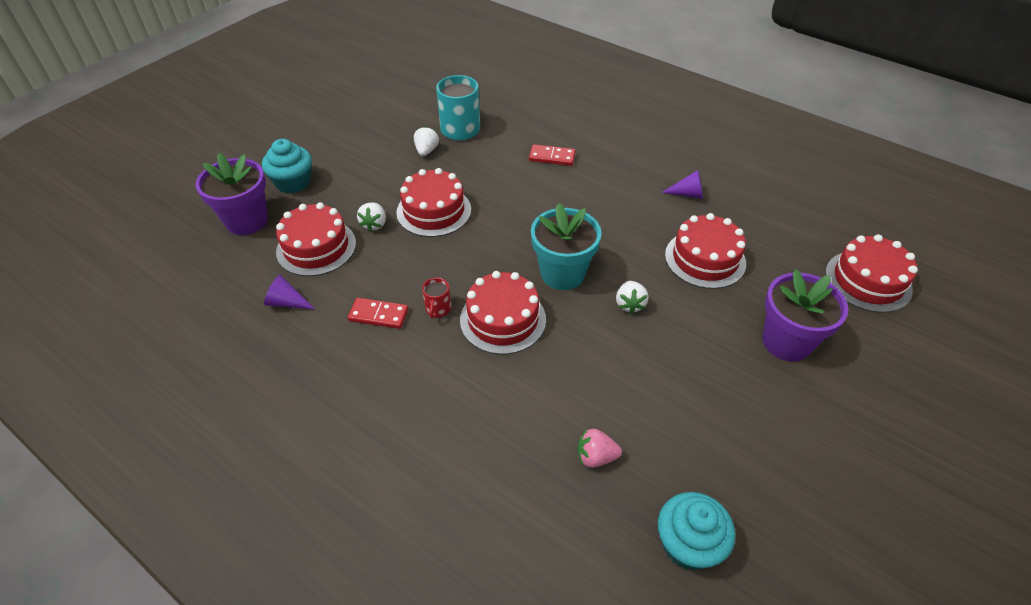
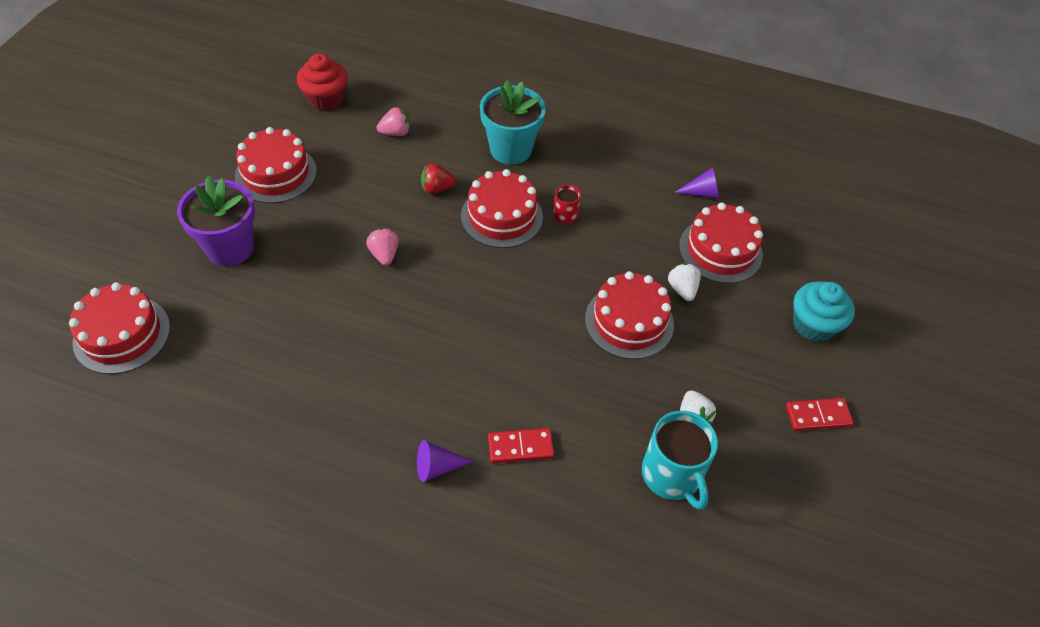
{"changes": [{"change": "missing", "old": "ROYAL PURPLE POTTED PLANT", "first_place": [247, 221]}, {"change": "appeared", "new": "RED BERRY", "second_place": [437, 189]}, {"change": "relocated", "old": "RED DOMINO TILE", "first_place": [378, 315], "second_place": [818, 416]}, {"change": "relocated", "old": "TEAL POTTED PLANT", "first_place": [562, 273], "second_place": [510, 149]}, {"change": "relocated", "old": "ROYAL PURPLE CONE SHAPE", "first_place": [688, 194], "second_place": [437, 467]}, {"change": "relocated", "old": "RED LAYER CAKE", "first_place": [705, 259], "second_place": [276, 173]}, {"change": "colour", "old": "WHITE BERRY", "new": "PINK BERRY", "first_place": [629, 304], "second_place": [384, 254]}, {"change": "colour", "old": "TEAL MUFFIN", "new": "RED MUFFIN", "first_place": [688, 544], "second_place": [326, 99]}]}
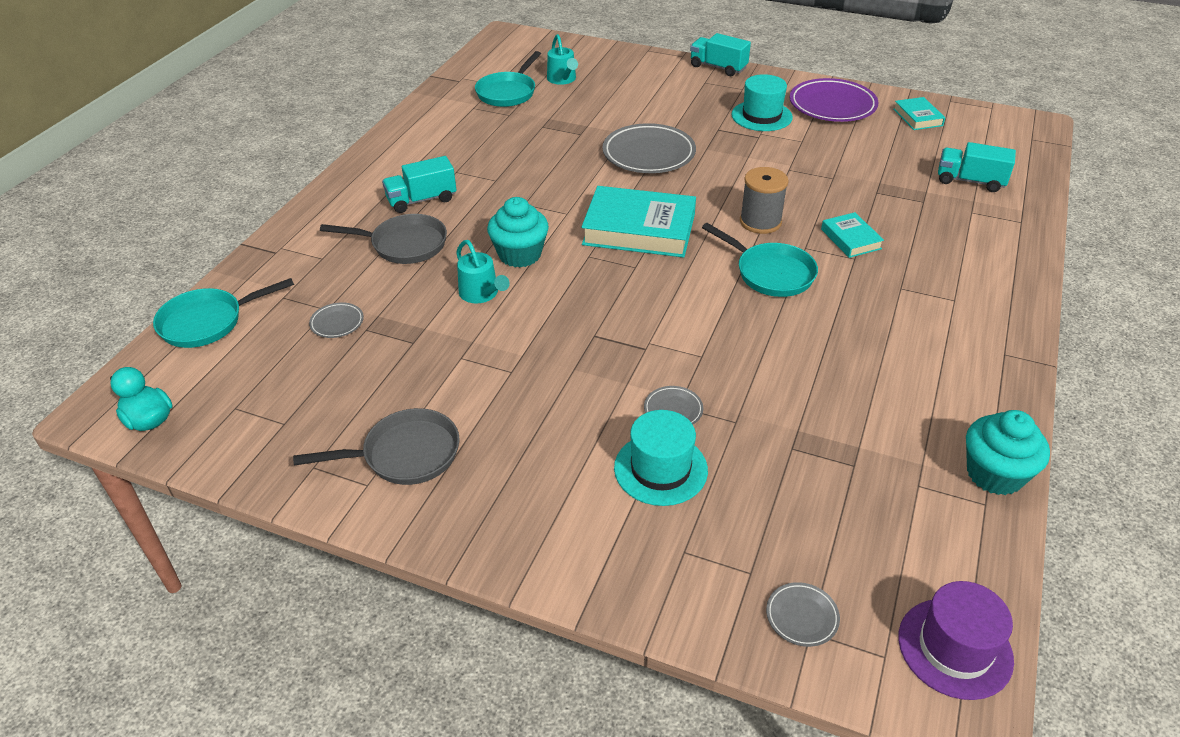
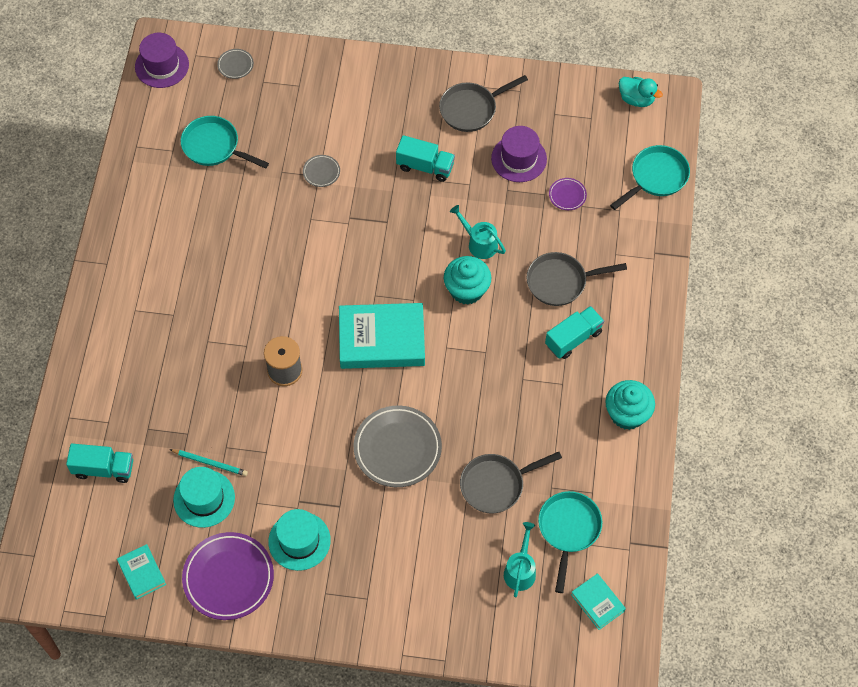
{"changes": [{"change": "appeared", "new": "TEAL PENCIL", "second_place": [210, 463]}, {"change": "appeared", "new": "ASH-GREY FRYING PAN", "second_place": [496, 485]}, {"change": "appeared", "new": "ROYAL PURPLE TALL HAT", "second_place": [519, 158]}, {"change": "relocated", "old": "TEAL TALL HAT", "first_place": [660, 469], "second_place": [204, 498]}, {"change": "relocated", "old": "TEAL LORRY", "first_place": [718, 67], "second_place": [425, 166]}, {"change": "relocated", "old": "TEAL FRYING PAN", "first_place": [770, 273], "second_place": [214, 146]}, {"change": "relocated", "old": "TEAL HARDBACK", "first_place": [850, 239], "second_place": [597, 603]}, {"change": "relocated", "old": "TEAL MUFFIN", "first_place": [994, 474], "second_place": [627, 414]}, {"change": "colour", "old": "ASH-GREY PLATE", "new": "ROYAL PURPLE PLATE", "first_place": [337, 323], "second_place": [567, 195]}, {"change": "spun", "old": "TEAL SPRINKLING CAN", "first_place": [563, 80], "second_place": [520, 569], "degrees": 45}]}
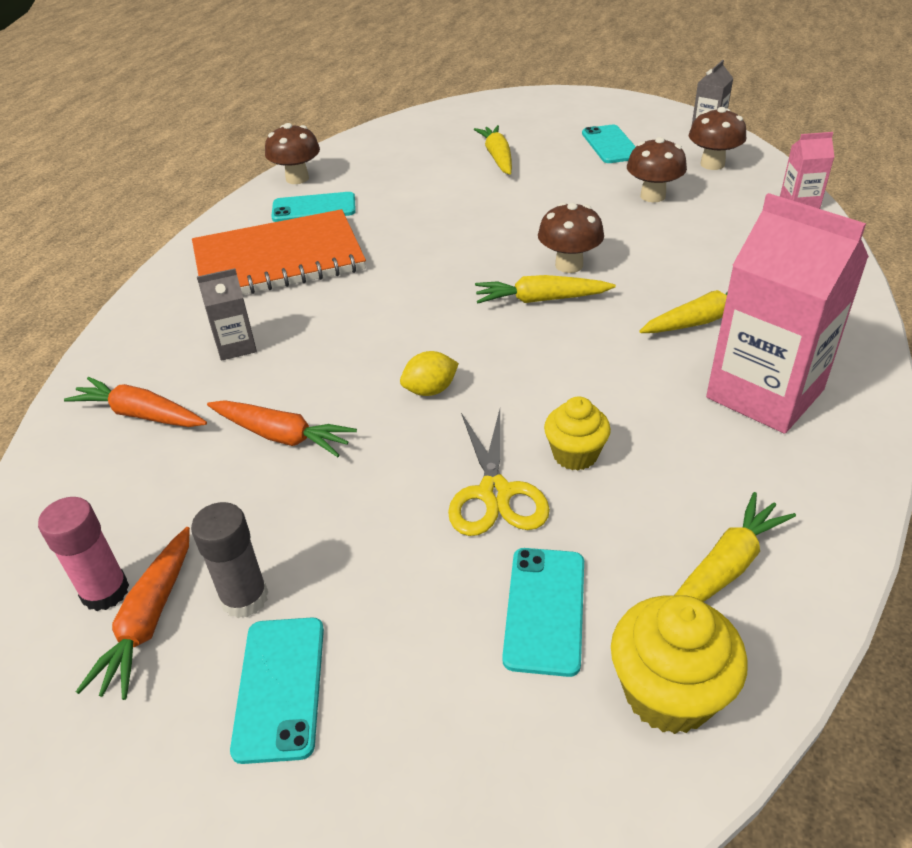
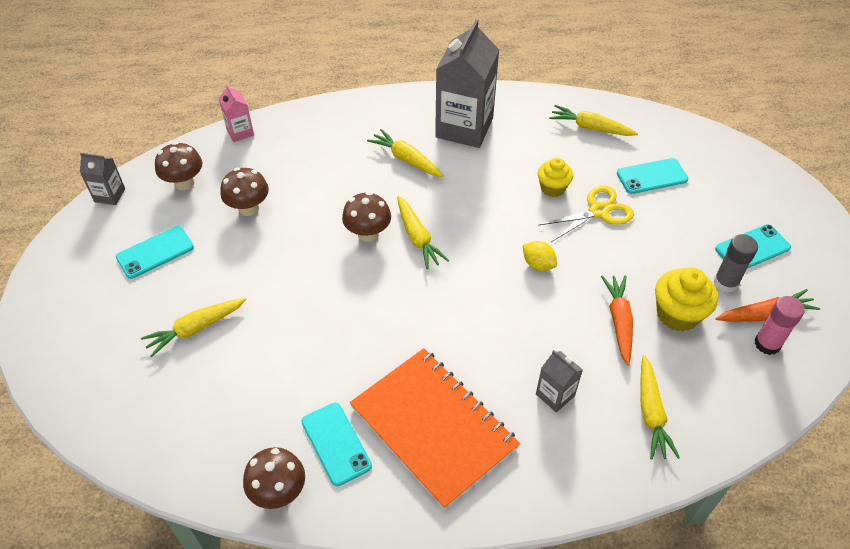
{"changes": [{"change": "relocated", "old": "BRIGHT YELLOW MUFFIN", "first_place": [668, 693], "second_place": [677, 314]}, {"change": "colour", "old": "ORANGE TOY CARROT", "new": "BRIGHT YELLOW TOY CARROT", "first_place": [141, 414], "second_place": [651, 413]}, {"change": "colour", "old": "PINK MILK CARTON", "new": "ASH-GREY MILK CARTON", "first_place": [764, 394], "second_place": [464, 128]}]}
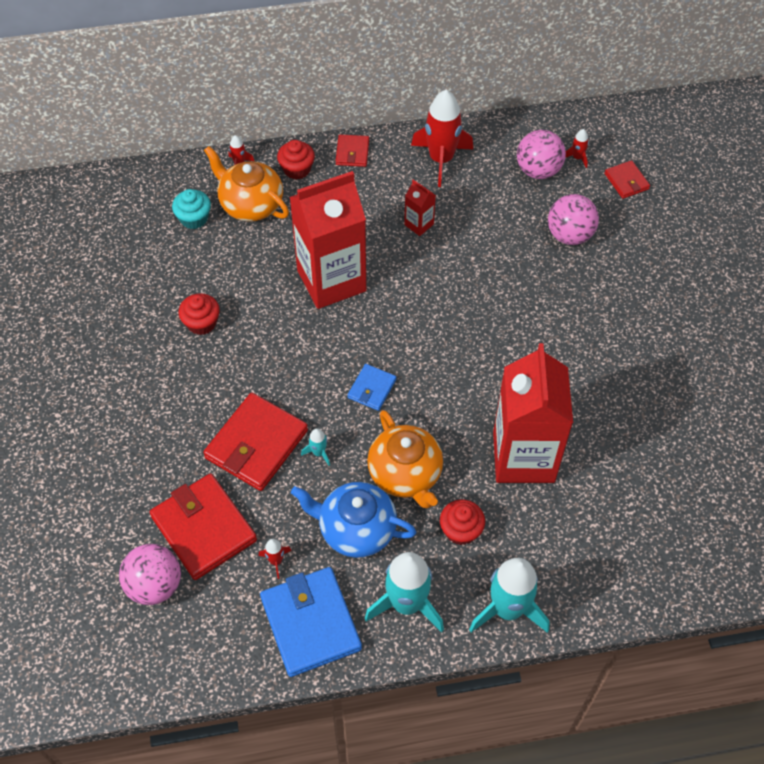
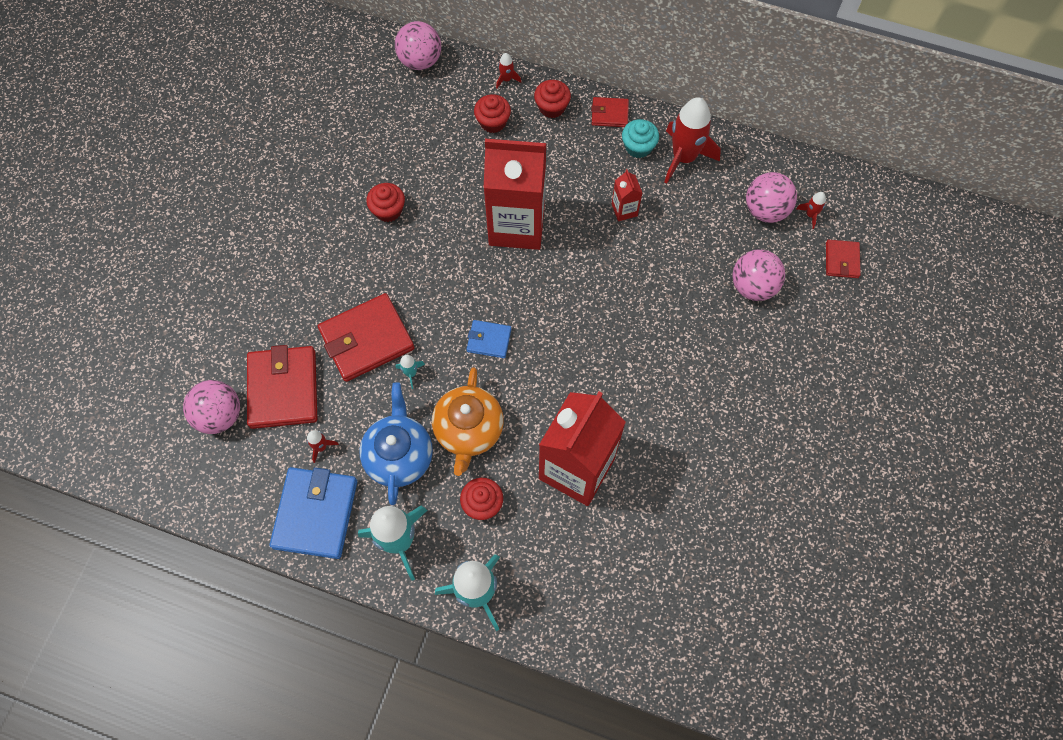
{"changes": [{"change": "appeared", "new": "PINK PLAY BALL", "second_place": [420, 61]}, {"change": "relocated", "old": "TEAL MUFFIN", "first_place": [194, 218], "second_place": [638, 147]}, {"change": "exchanged", "old": "ORANGE CHINA TEAPOT", "new": "RED MUFFIN", "first_place": [250, 205], "second_place": [493, 122]}, {"change": "spun", "old": "ROYAL BLUE CHINA TEAPOT", "first_place": [356, 529], "second_place": [399, 455], "degrees": 45}, {"change": "spun", "old": "RED BILLFOLD", "first_place": [352, 152], "second_place": [609, 114], "degrees": 60}, {"change": "spun", "old": "ROYAL BLUE BILLFOLD", "first_place": [372, 389], "second_place": [489, 340], "degrees": 45}]}
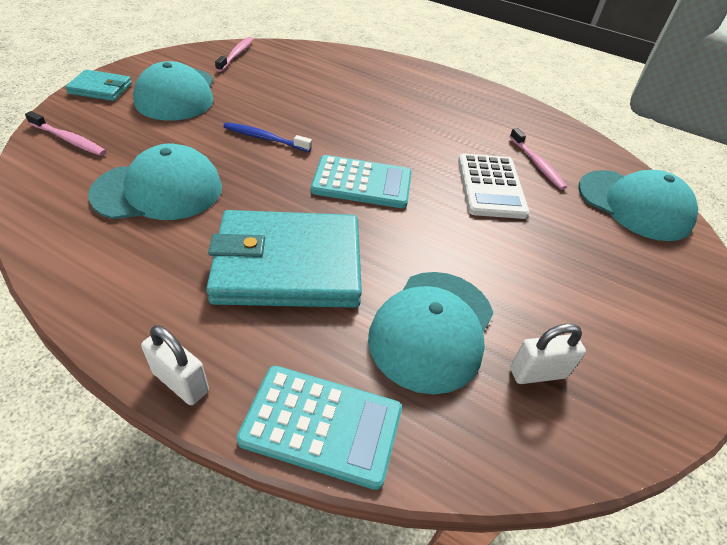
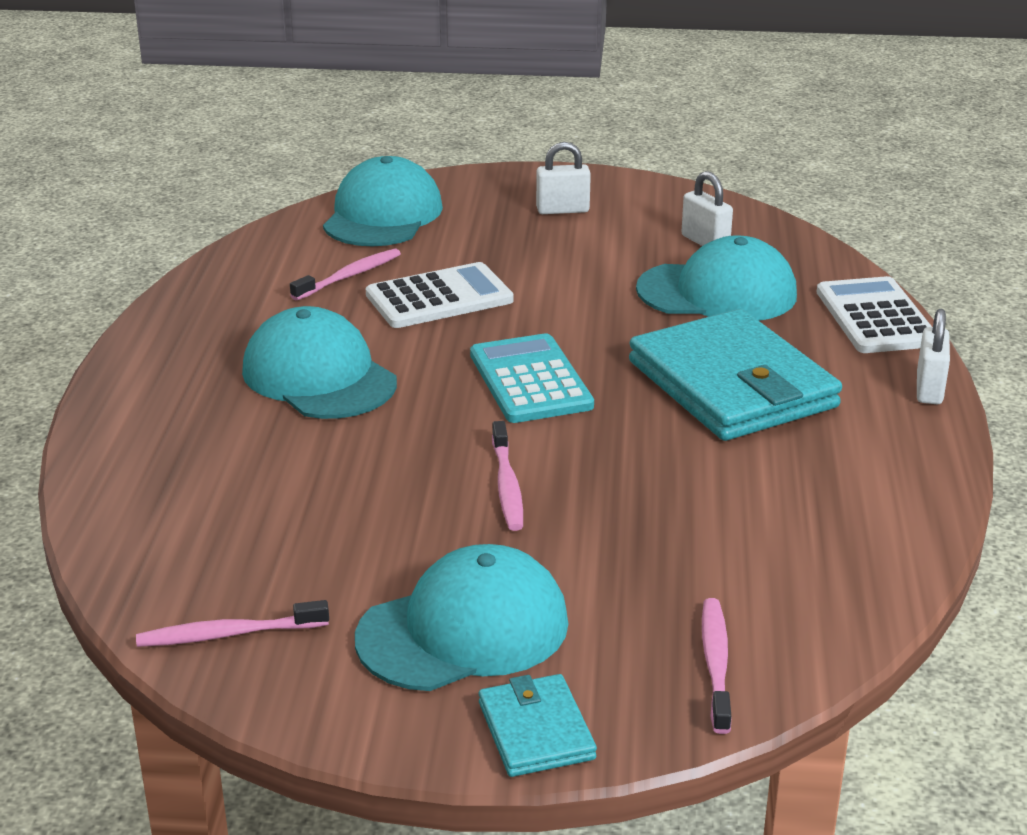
{"changes": [{"change": "appeared", "new": "WHITE PADLOCK", "second_place": [562, 210]}, {"change": "relocated", "old": "TEAL CAP", "first_place": [158, 190], "second_place": [319, 376]}, {"change": "colour", "old": "ROYAL BLUE DENTAL BRUSH", "new": "PINK DENTAL BRUSH", "first_place": [265, 138], "second_place": [507, 485]}, {"change": "colour", "old": "TEAL ADDING MACHINE", "new": "WHITE ADDING MACHINE", "first_place": [322, 425], "second_place": [875, 317]}]}
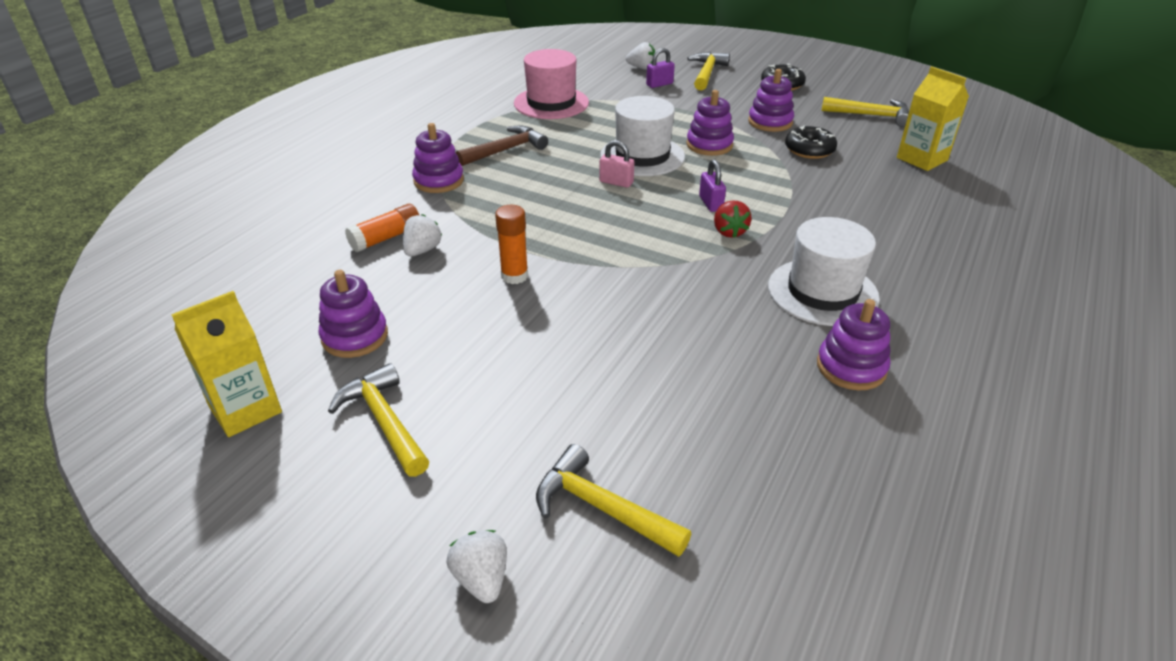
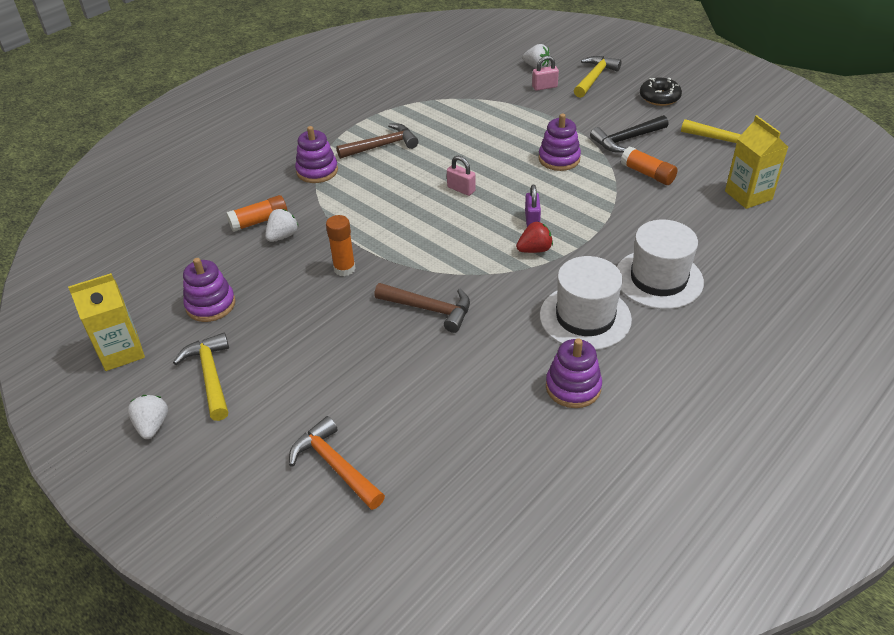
{"changes": [{"change": "missing", "old": "PINK TALL HAT", "first_place": [551, 103]}, {"change": "appeared", "new": "BROWN HAMMER", "second_place": [429, 309]}, {"change": "relocated", "old": "WHITE BERRY", "first_place": [481, 579], "second_place": [152, 426]}, {"change": "relocated", "old": "WHITE TALL HAT", "first_place": [642, 156], "second_place": [658, 279]}, {"change": "exchanged", "old": "ROYAL PURPLE STACKING RINGS", "new": "JET-BLACK HAMMER", "first_place": [770, 122], "second_place": [626, 139]}, {"change": "exchanged", "old": "JET-BLACK GLAZED DONUT", "new": "ORANGE STICK OF GLUE", "first_place": [809, 150], "second_place": [647, 174]}, {"change": "colour", "old": "BRIGHT YELLOW HAMMER", "new": "ORANGE HAMMER", "first_place": [602, 508], "second_place": [335, 466]}, {"change": "colour", "old": "ROYAL PURPLE PADLOCK", "new": "PINK PADLOCK", "first_place": [659, 84], "second_place": [544, 87]}, {"change": "spun", "old": "RED BERRY", "first_place": [729, 232], "second_place": [534, 250], "degrees": -120}]}
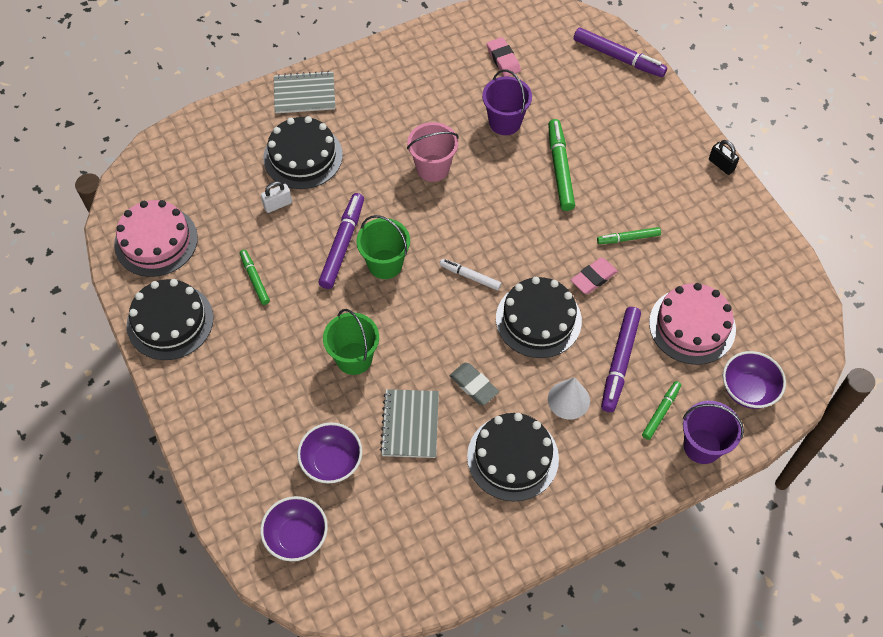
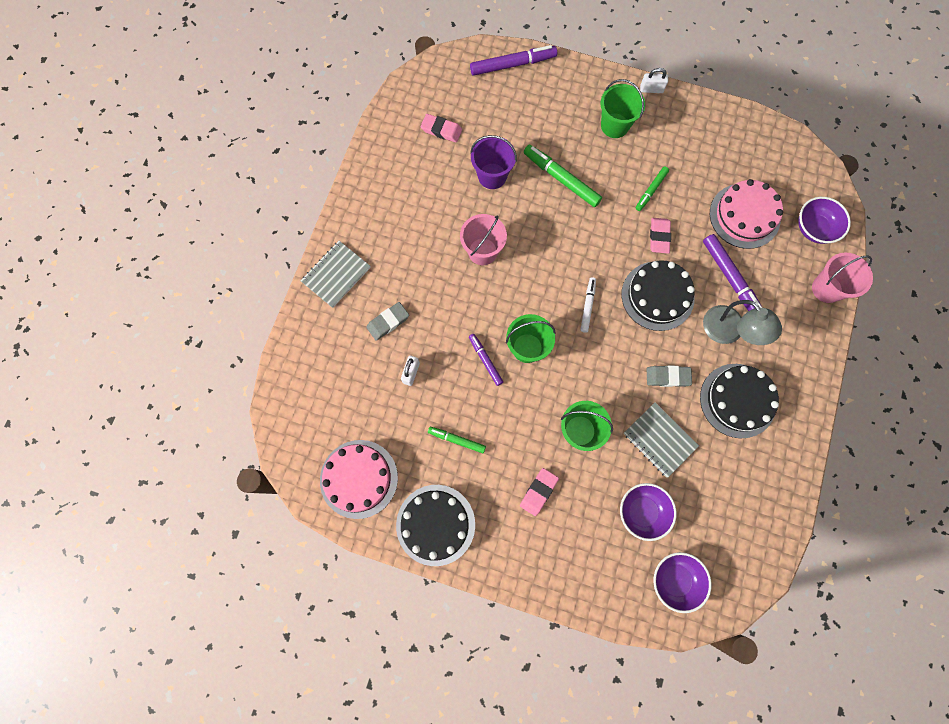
{"changes": [{"change": "missing", "old": "LEAF-GREEN MARKER", "first_place": [661, 412]}, {"change": "appeared", "new": "PINK PENCIL ERASER", "second_place": [538, 492]}, {"change": "appeared", "new": "LEAF-GREEN BUCKET", "second_place": [614, 125]}, {"change": "exchanged", "old": "JET-BLACK LAYER CAKE", "new": "ASH-GREY PENCIL ERASER", "first_place": [303, 156], "second_place": [388, 322]}, {"change": "exchanged", "old": "WHITE CONE SHAPE", "new": "ASH-GREY READING LAMP", "first_place": [568, 400], "second_place": [729, 332]}, {"change": "colour", "old": "ROYAL PURPLE BUCKET", "new": "PINK BUCKET", "first_place": [702, 446], "second_place": [826, 288]}, {"change": "colour", "old": "JET-BLACK PADLOCK", "new": "WHITE PADLOCK", "first_place": [721, 165], "second_place": [651, 89]}, {"change": "spun", "old": "WHITE MARKER", "first_place": [470, 276], "second_place": [587, 306], "degrees": 120}, {"change": "size", "old": "ROYAL PURPLE MARKER", "first_place": [342, 244], "second_place": [485, 360], "factor": 0.59}]}
